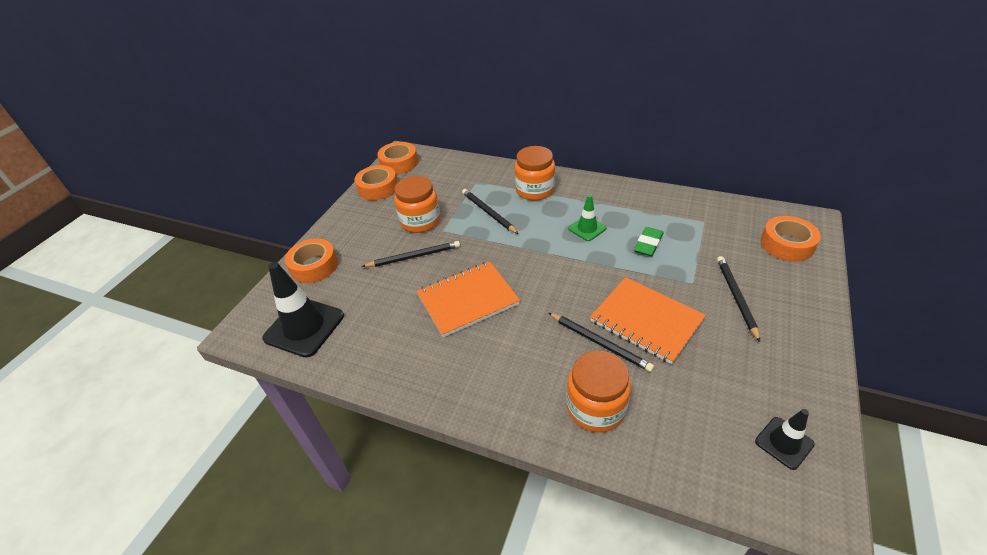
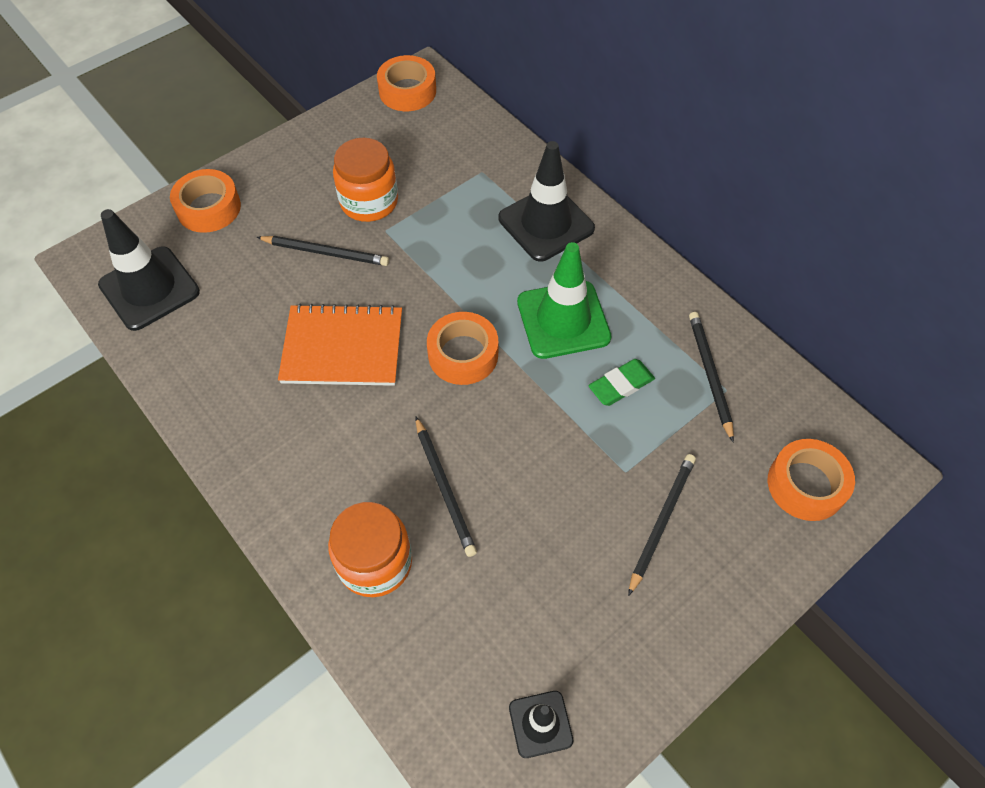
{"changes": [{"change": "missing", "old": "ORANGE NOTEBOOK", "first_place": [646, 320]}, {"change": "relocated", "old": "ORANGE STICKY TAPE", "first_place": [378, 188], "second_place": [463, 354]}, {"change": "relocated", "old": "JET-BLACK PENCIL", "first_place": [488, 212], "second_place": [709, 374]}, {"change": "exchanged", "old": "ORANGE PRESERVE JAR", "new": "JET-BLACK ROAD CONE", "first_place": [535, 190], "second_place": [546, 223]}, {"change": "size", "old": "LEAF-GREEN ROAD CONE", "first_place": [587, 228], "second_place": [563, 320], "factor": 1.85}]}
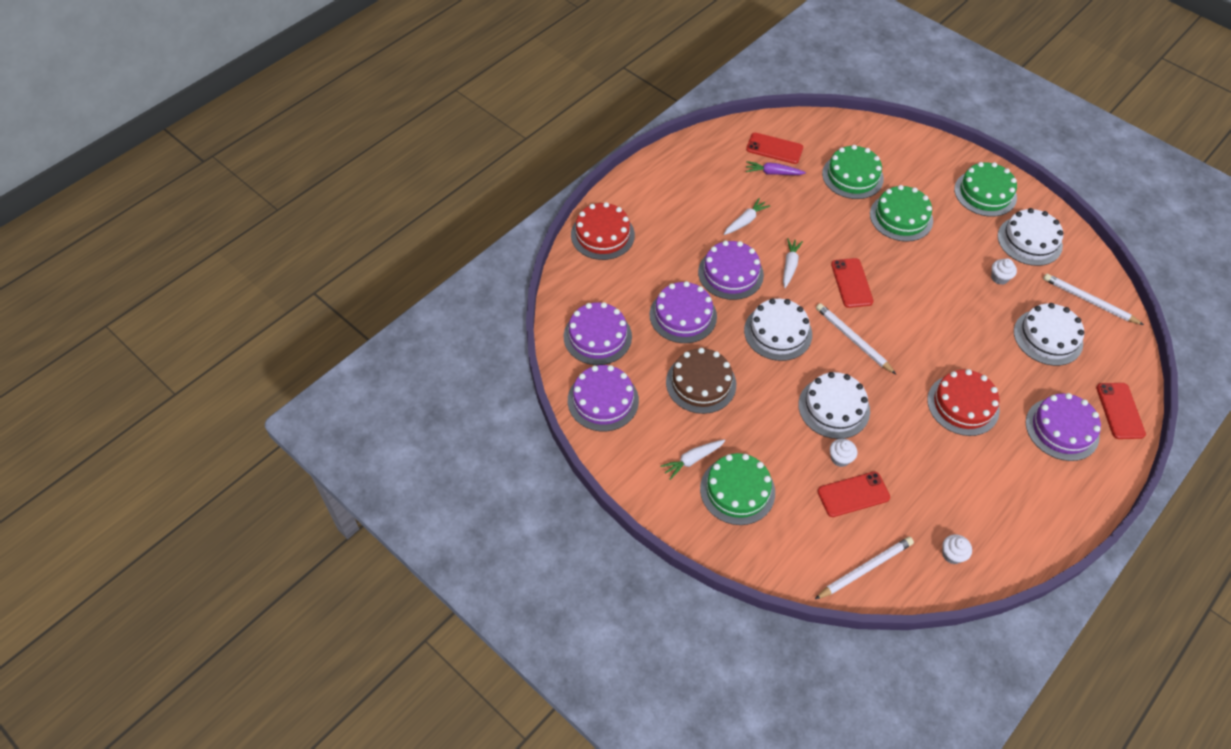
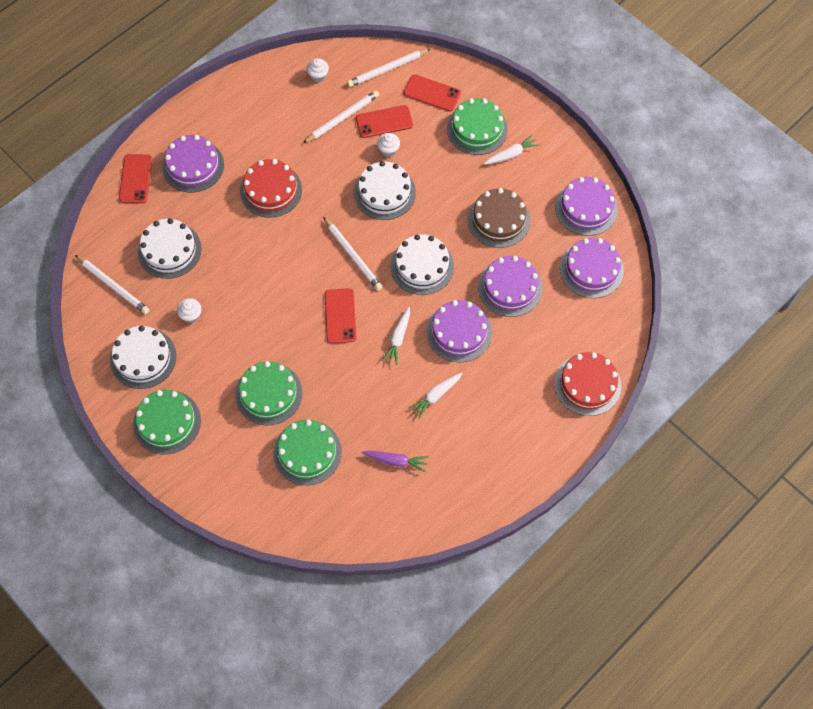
{"changes": [{"change": "appeared", "new": "WHITE PENCIL", "second_place": [342, 118]}, {"change": "relocated", "old": "RED PHONE", "first_place": [774, 148], "second_place": [432, 93]}]}
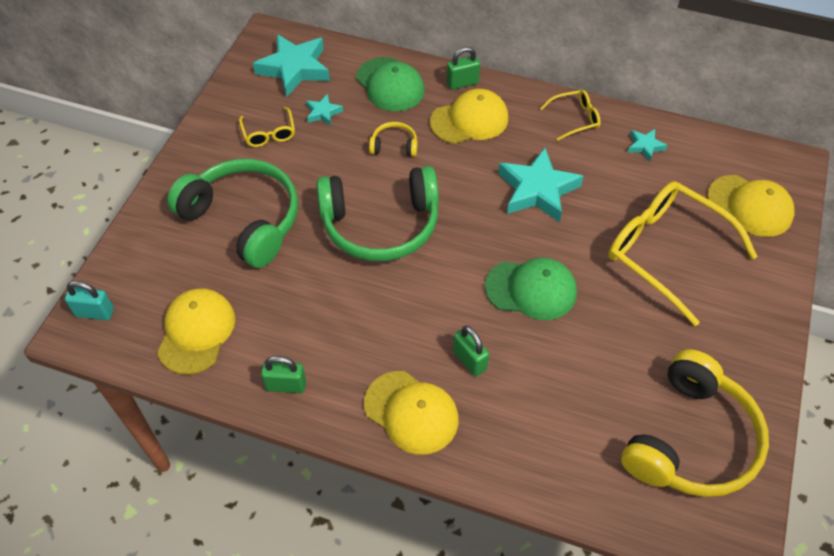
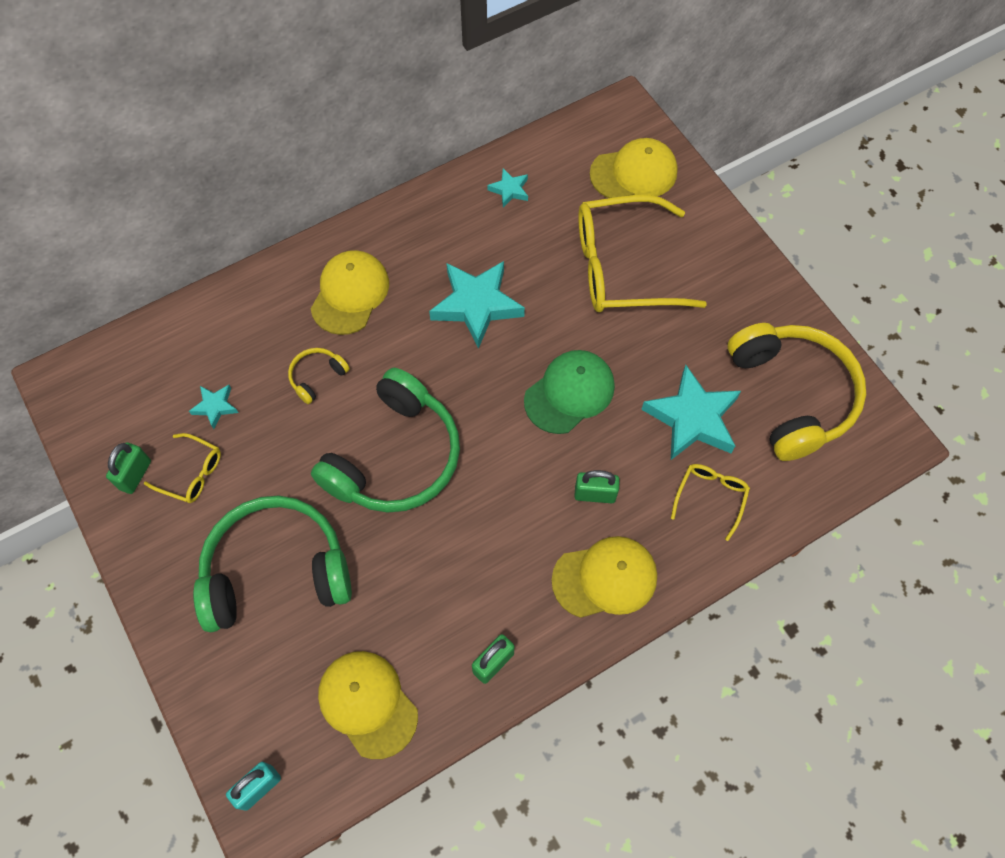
{"changes": [{"change": "missing", "old": "LEAF-GREEN CAP", "first_place": [390, 84]}, {"change": "relocated", "old": "TEAL STAR SHAPE", "first_place": [294, 68], "second_place": [692, 418]}, {"change": "relocated", "old": "LEAF-GREEN PADLOCK", "first_place": [462, 83], "second_place": [135, 475]}, {"change": "relocated", "old": "BRIGHT YELLOW SPECTACLES", "first_place": [574, 119], "second_place": [710, 497]}]}
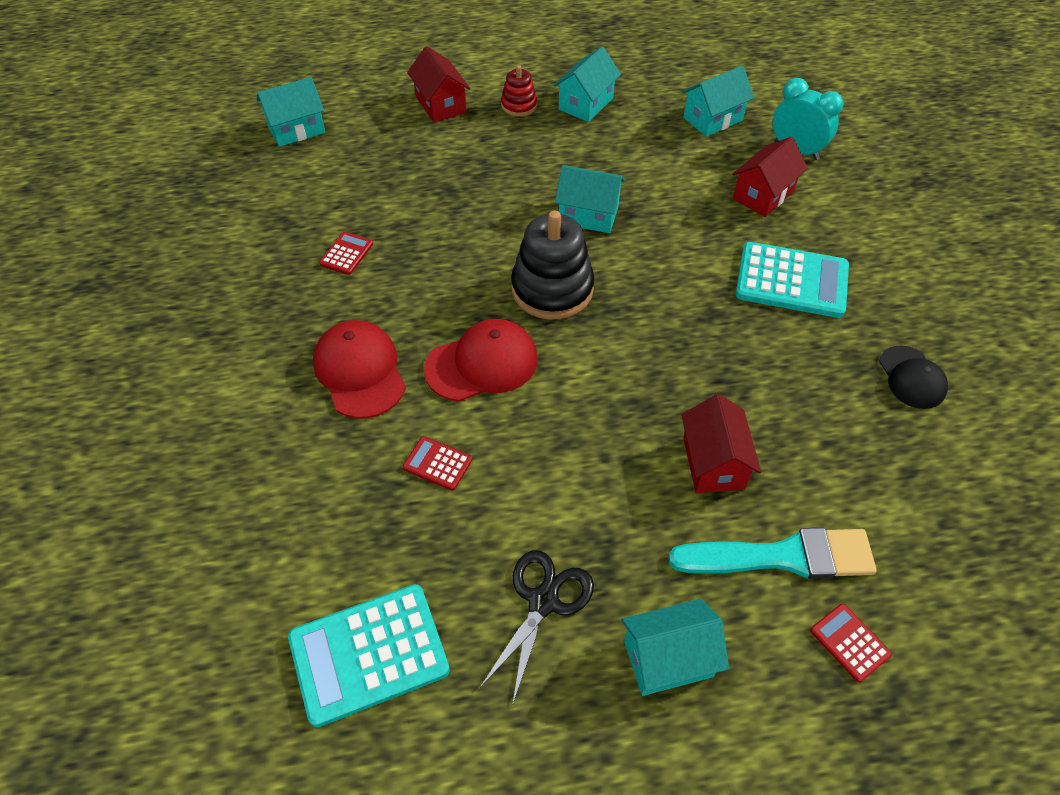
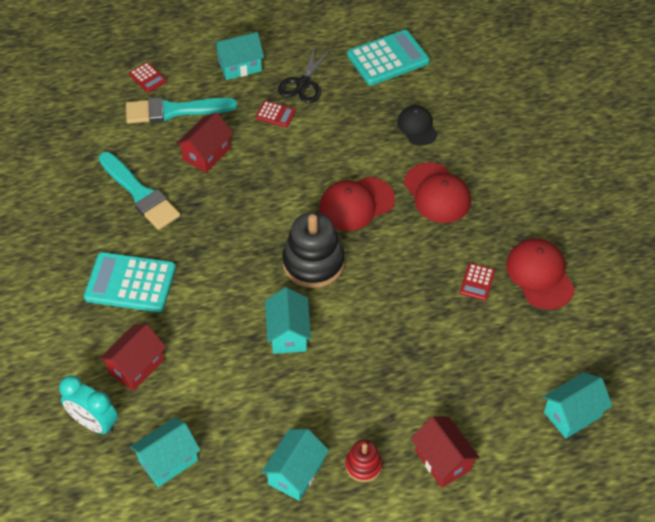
{"changes": [{"change": "appeared", "new": "TEAL PAINTBRUSH", "second_place": [140, 194]}, {"change": "appeared", "new": "RED CAP", "second_place": [540, 275]}, {"change": "relocated", "old": "RED ADDING MACHINE", "first_place": [437, 463], "second_place": [275, 114]}, {"change": "relocated", "old": "JET-BLACK CAP", "first_place": [912, 377], "second_place": [417, 127]}, {"change": "spun", "old": "TEAL TOY HOUSE", "first_place": [588, 215], "second_place": [288, 333], "degrees": 75}, {"change": "spun", "old": "RED TOY HOUSE", "first_place": [713, 463], "second_place": [206, 154], "degrees": 45}]}
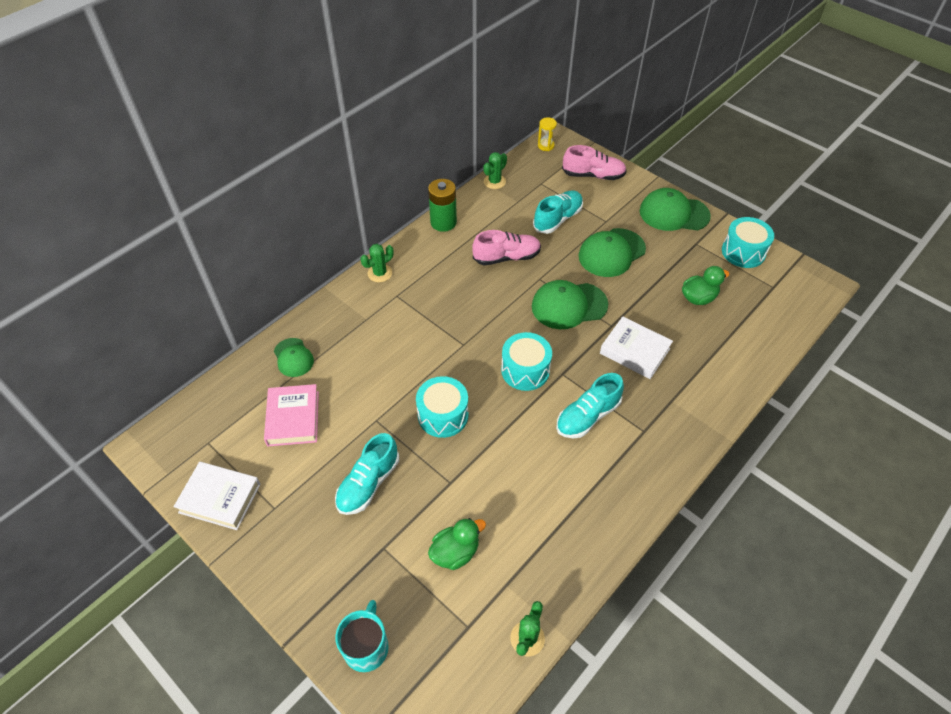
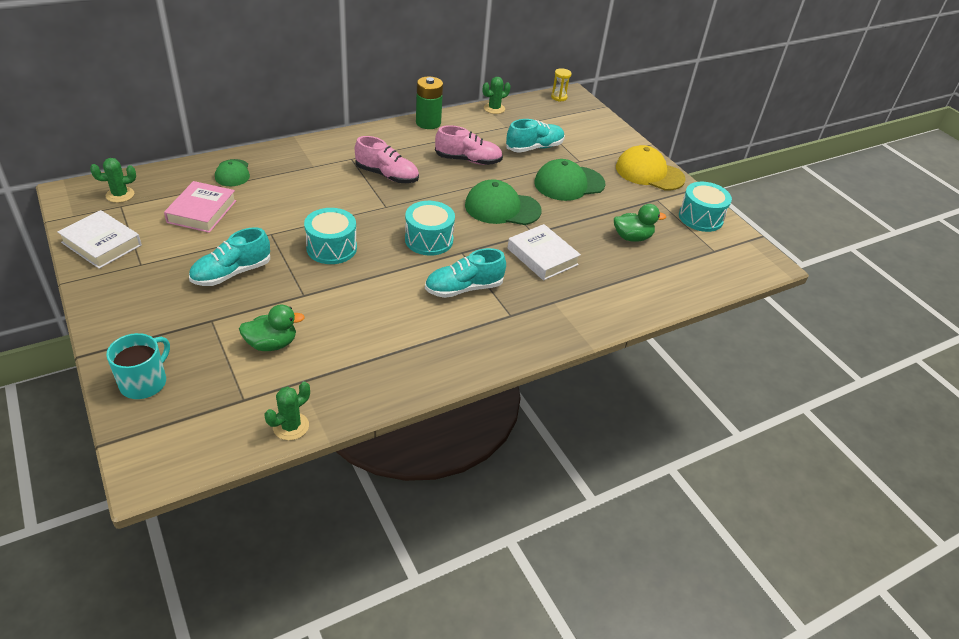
{"changes": [{"change": "relocated", "old": "LEAF-GREEN CACTUS", "first_place": [380, 273], "second_place": [120, 195]}, {"change": "relocated", "old": "PINK LACE-UP SHOE", "first_place": [593, 175], "second_place": [387, 175]}, {"change": "colour", "old": "LEAF-GREEN CAP", "new": "BRIGHT YELLOW CAP", "first_place": [673, 213], "second_place": [649, 173]}]}
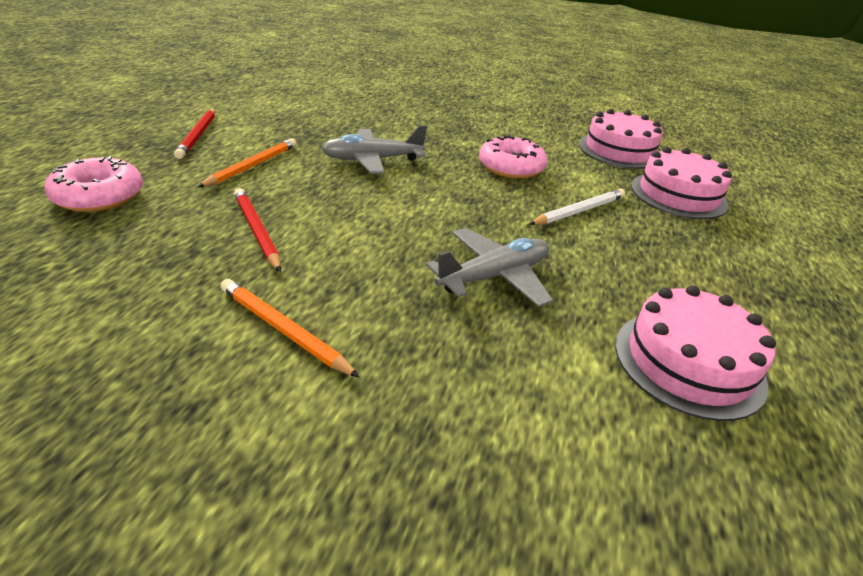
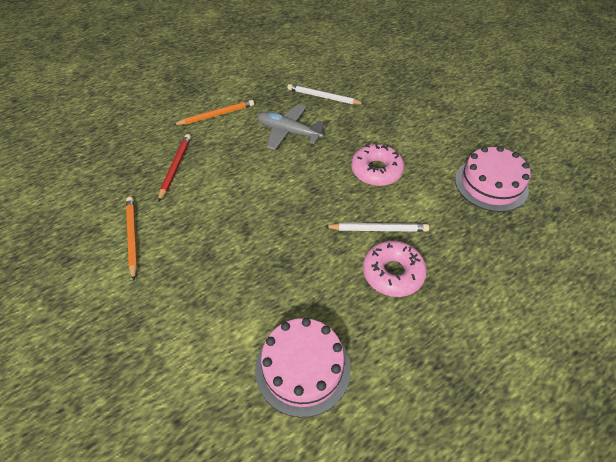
{"changes": [{"change": "missing", "old": "RED PENCIL", "first_place": [198, 135]}, {"change": "missing", "old": "ASH-GREY TOY PLANE", "first_place": [494, 276]}, {"change": "missing", "old": "PINK LAYER CAKE", "first_place": [678, 195]}, {"change": "appeared", "new": "WHITE PENCIL", "second_place": [323, 97]}, {"change": "relocated", "old": "PINK GLAZED DONUT", "first_place": [99, 196], "second_place": [393, 273]}]}
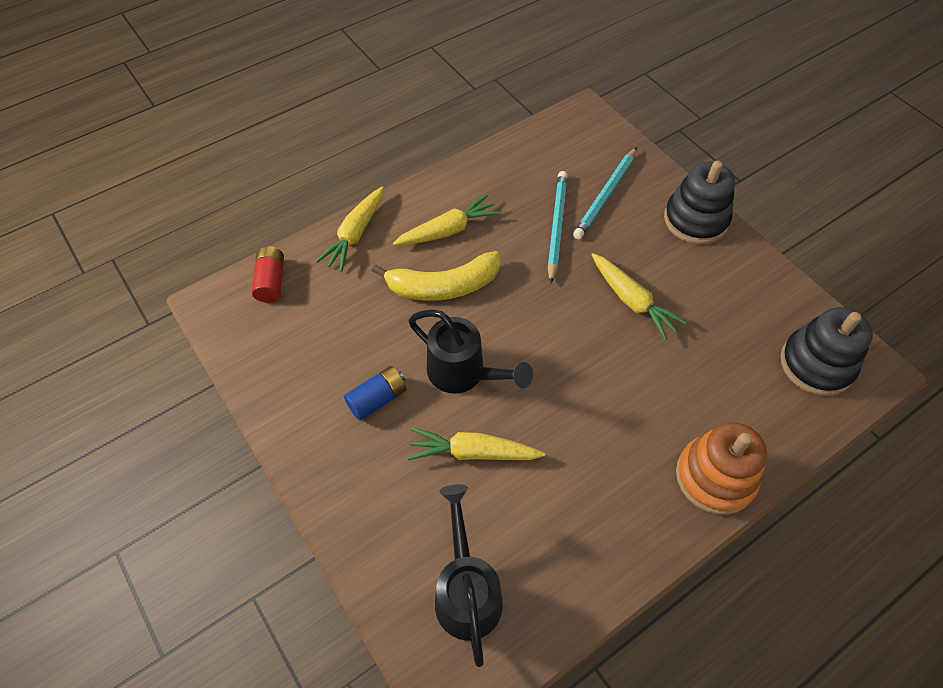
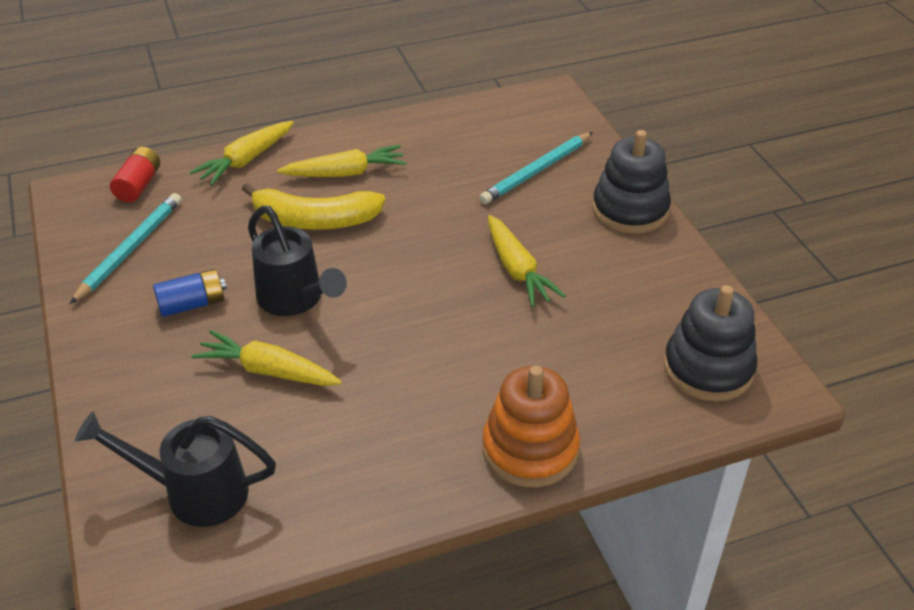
{"changes": [{"change": "relocated", "old": "TEAL PENCIL", "first_place": [556, 226], "second_place": [130, 250]}, {"change": "spun", "old": "JET-BLACK SPRINKLING CAN", "first_place": [466, 591], "second_place": [195, 492], "degrees": -90}]}
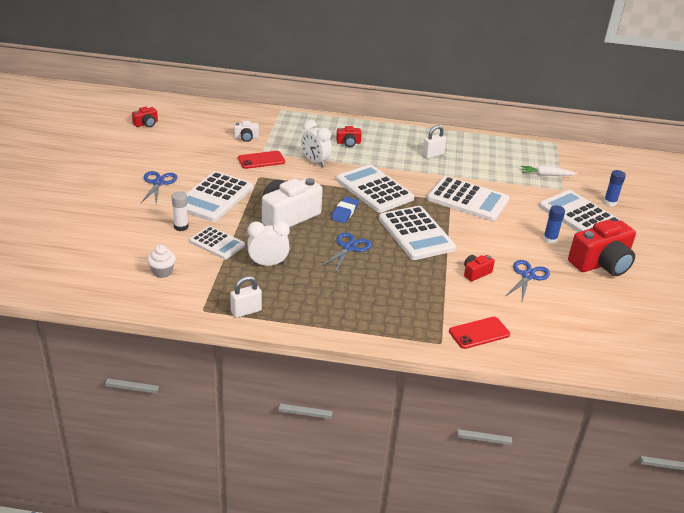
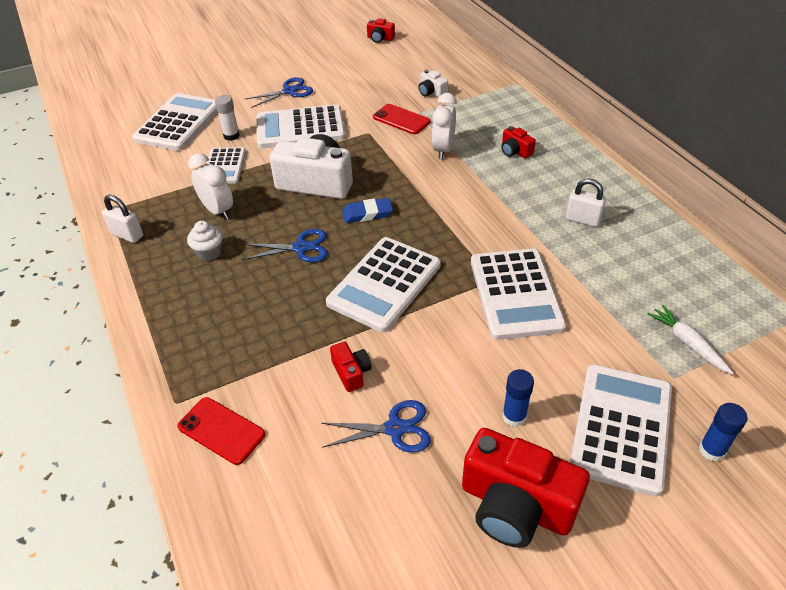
{"changes": [{"change": "relocated", "old": "WHITE MUFFIN", "first_place": [162, 272], "second_place": [209, 253]}, {"change": "relocated", "old": "WHITE ADDING MACHINE", "first_place": [374, 189], "second_place": [178, 123]}, {"change": "spun", "old": "RED PHOTO CAMERA", "first_place": [476, 273], "second_place": [351, 372], "degrees": 45}]}
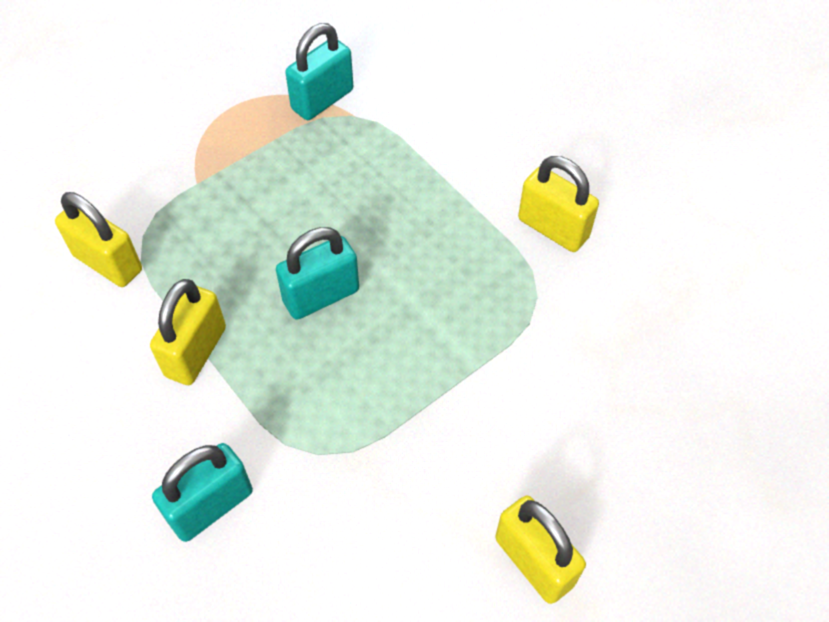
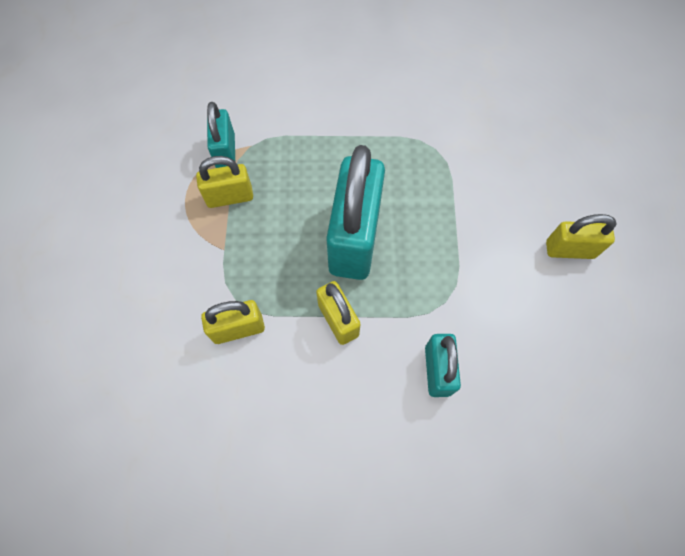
{"changes": [{"change": "relocated", "old": "BRIGHT YELLOW PADLOCK", "first_place": [553, 228], "second_place": [230, 197]}, {"change": "size", "old": "TEAL PADLOCK", "first_place": [321, 296], "second_place": [354, 238], "factor": 1.89}]}
